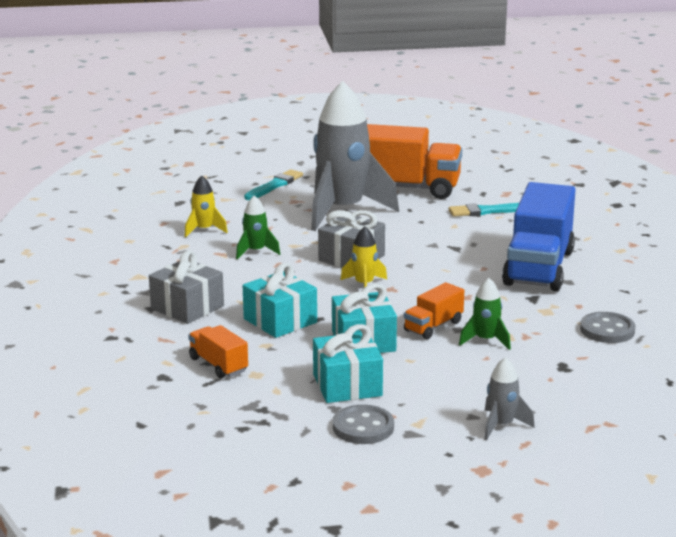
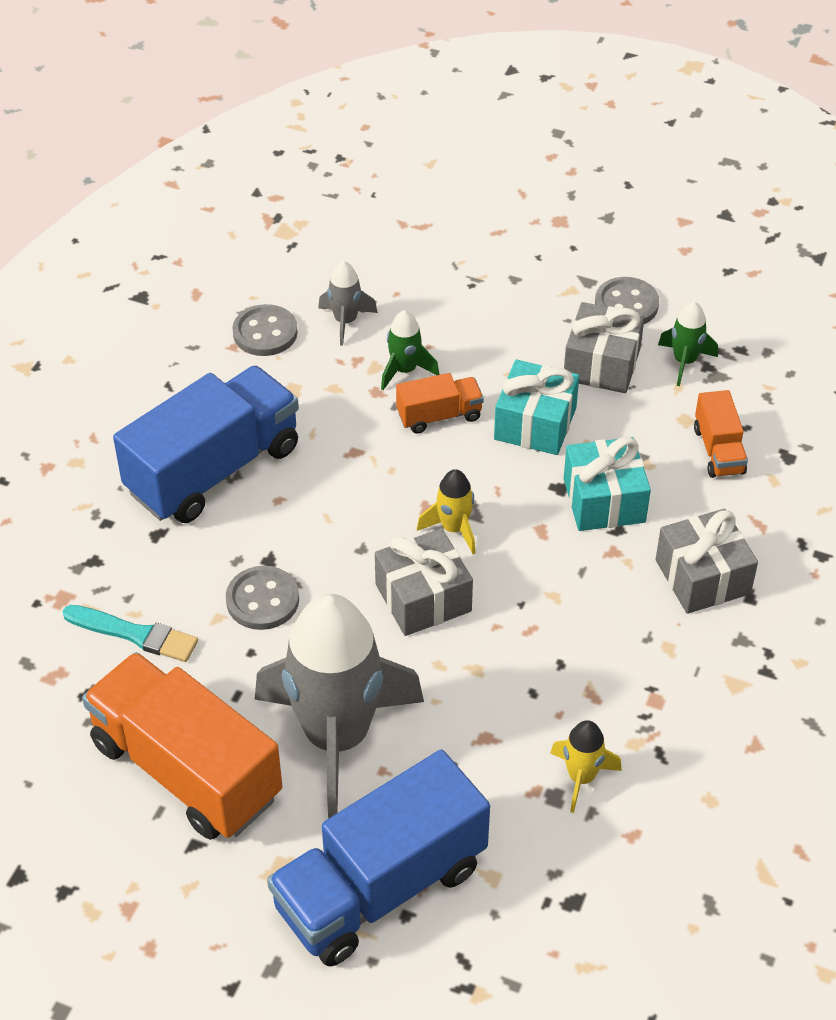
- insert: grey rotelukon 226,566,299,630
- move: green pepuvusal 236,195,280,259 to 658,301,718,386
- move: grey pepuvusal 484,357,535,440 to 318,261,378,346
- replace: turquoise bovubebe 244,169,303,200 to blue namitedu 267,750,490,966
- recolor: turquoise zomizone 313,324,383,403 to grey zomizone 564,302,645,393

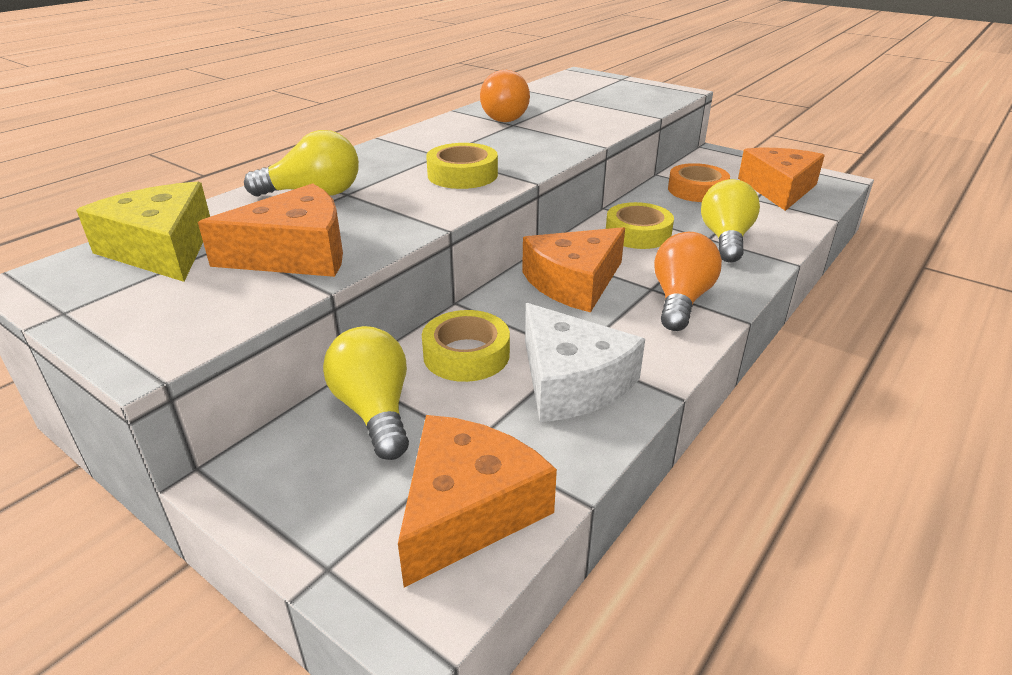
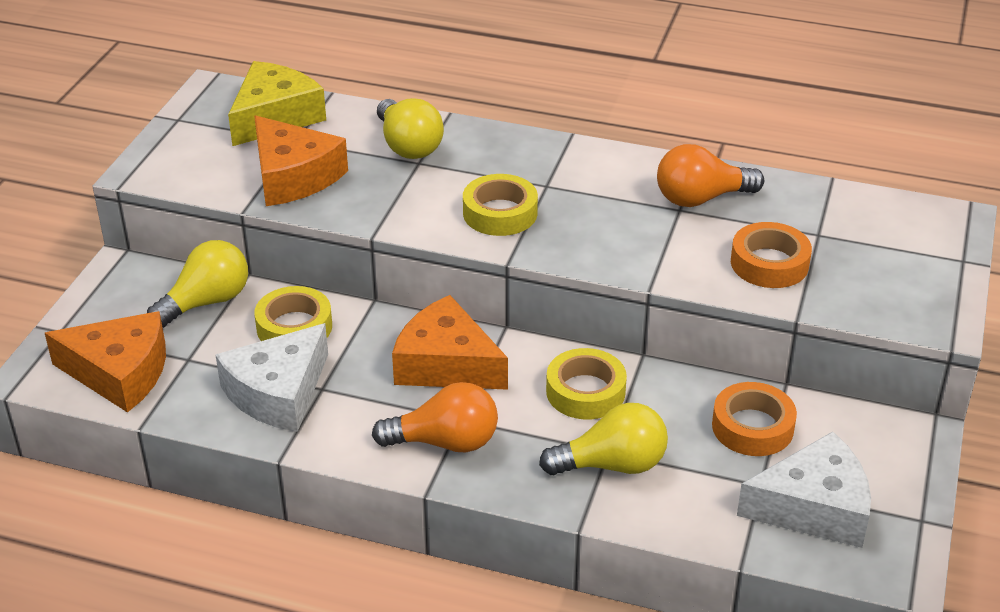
- insert: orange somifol 731,222,812,288
- recolor: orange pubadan 738,148,825,211 to white pubadan 737,432,871,548

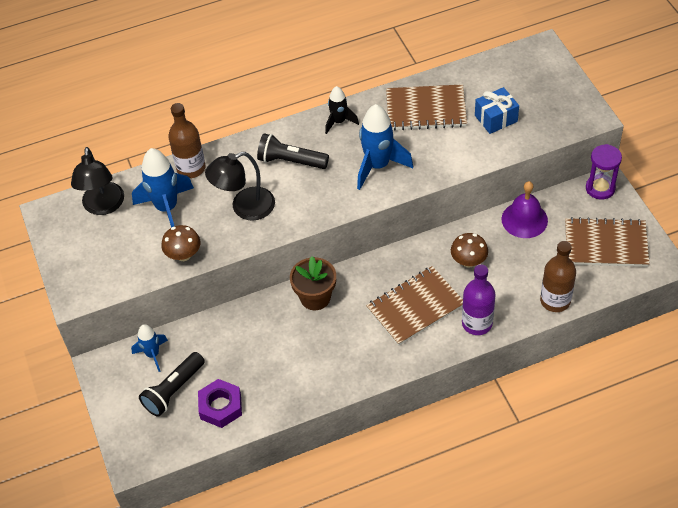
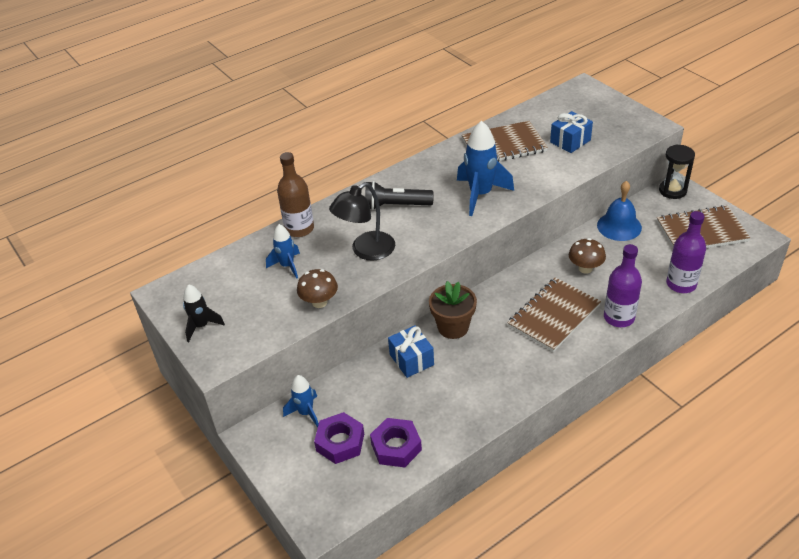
- delete: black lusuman 71,147,124,215
- insert: blue zomizone 388,325,434,378
- move: black pepuvusal 325,86,359,134 to 183,284,225,342
- replace: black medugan 139,352,205,417 to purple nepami 314,412,364,464
- recolor: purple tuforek 502,181,548,238 to blue tuforek 597,181,642,241
- recolor: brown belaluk 540,241,576,312 to purple belaluk 666,211,706,293
- recolor: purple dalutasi 586,144,622,200 to black dalutasi 659,144,695,199
- resize: blue pepuvusal 132,148,194,228 = 266,224,300,279 x0.59

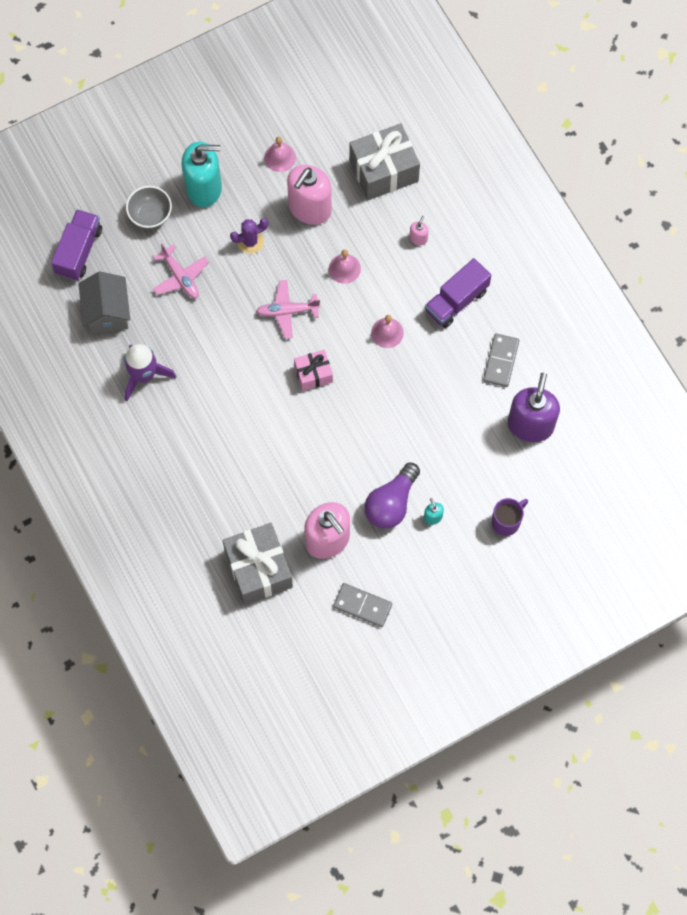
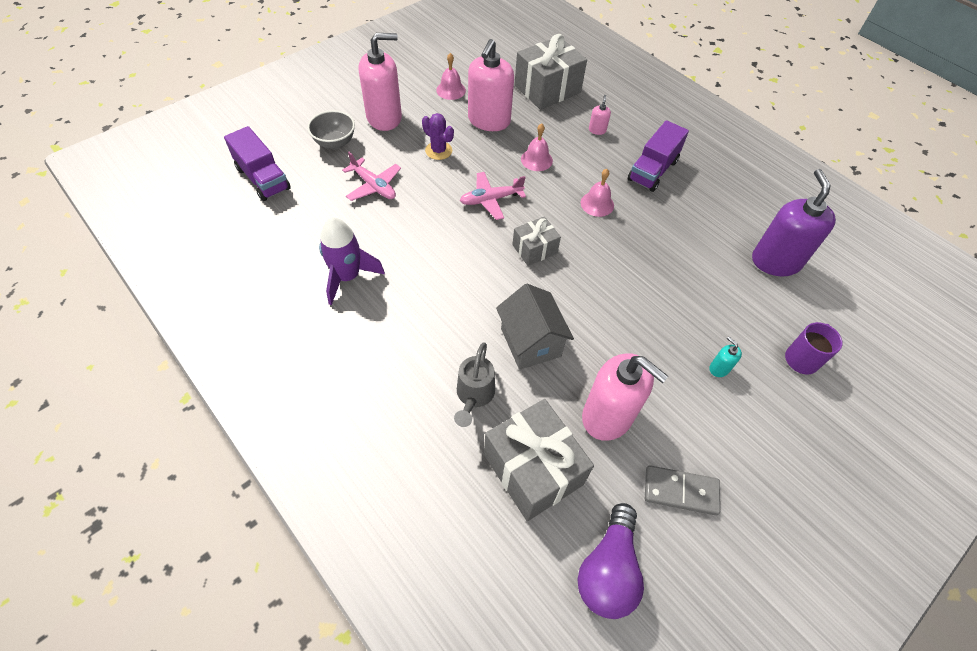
- delete: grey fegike 483,333,519,387
- insert: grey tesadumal 454,342,495,427
- move: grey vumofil 78,271,130,334 to 496,284,574,370
- move: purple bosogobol 365,462,420,529 to 577,503,644,619
- recolor: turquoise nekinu 181,142,222,207 to pink nekinu 359,33,402,131
- recolor: pink zomizone 294,350,333,391 to grey zomizone 512,216,561,266
- rotate: purple namitedu 51,209,102,280 = 224,126,291,201 135 degrees clockwise
- rotate: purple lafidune 230,218,268,254 = 422,113,454,160 75 degrees clockwise

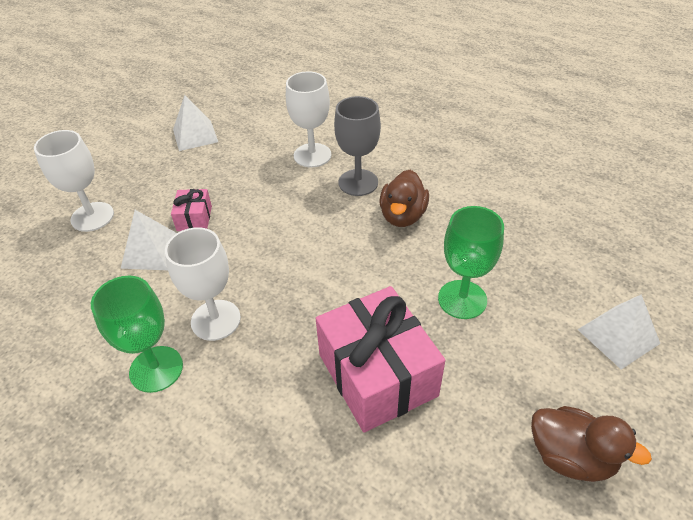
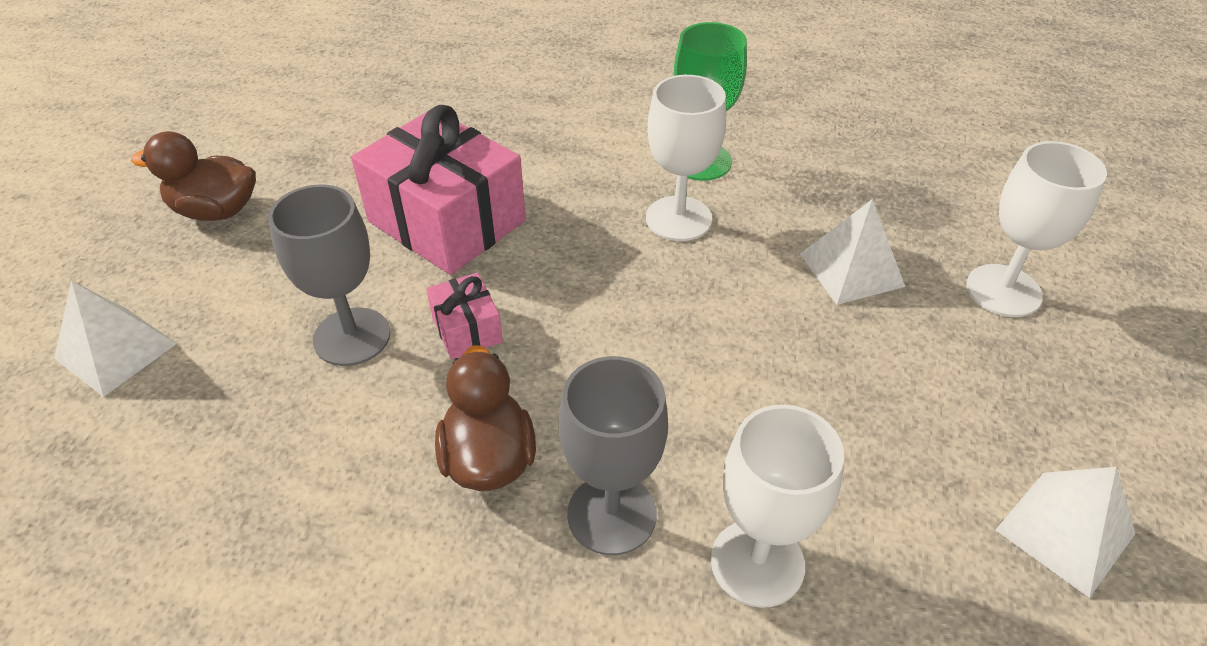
- move: pink zomizone 171,189,212,231 to 426,273,503,359
- recolor: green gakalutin 438,206,504,319 to grey gakalutin 268,185,390,366

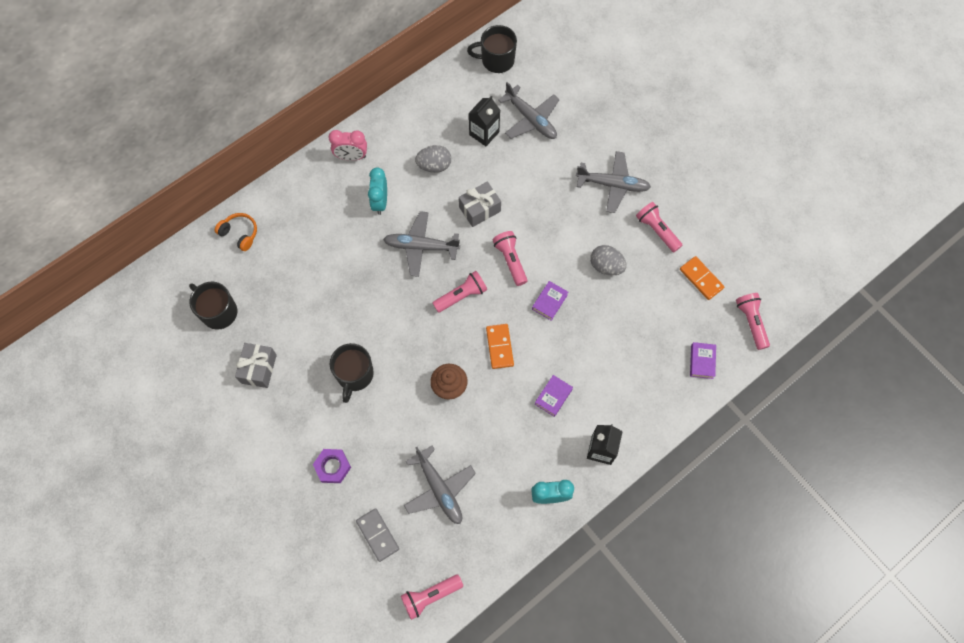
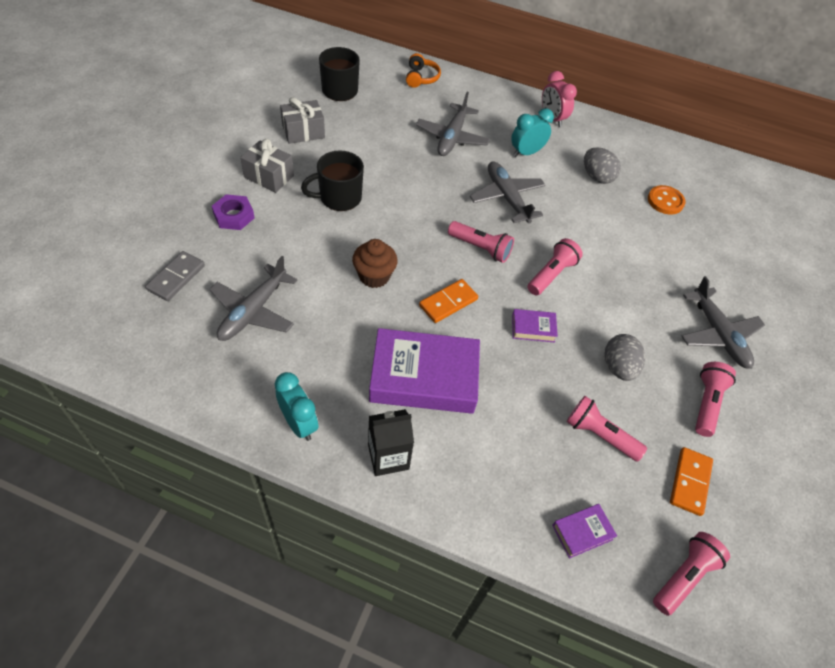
- delete: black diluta 467,25,517,73
- move: pink medugan 401,574,463,620 to 566,396,647,461
- move: grey zomizone 459,181,501,227 to 240,139,294,193
- move: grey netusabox 498,82,560,139 to 416,92,490,156
- replace: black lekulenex 469,96,500,146 to orange rotelukon 648,185,686,215
- resize: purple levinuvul 535,375,573,417 = 369,328,480,414 x2.27

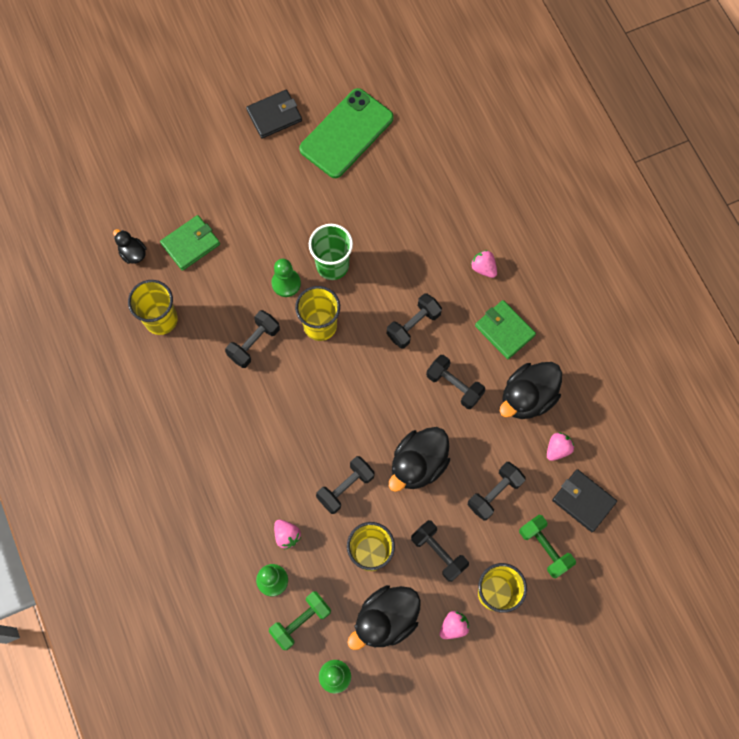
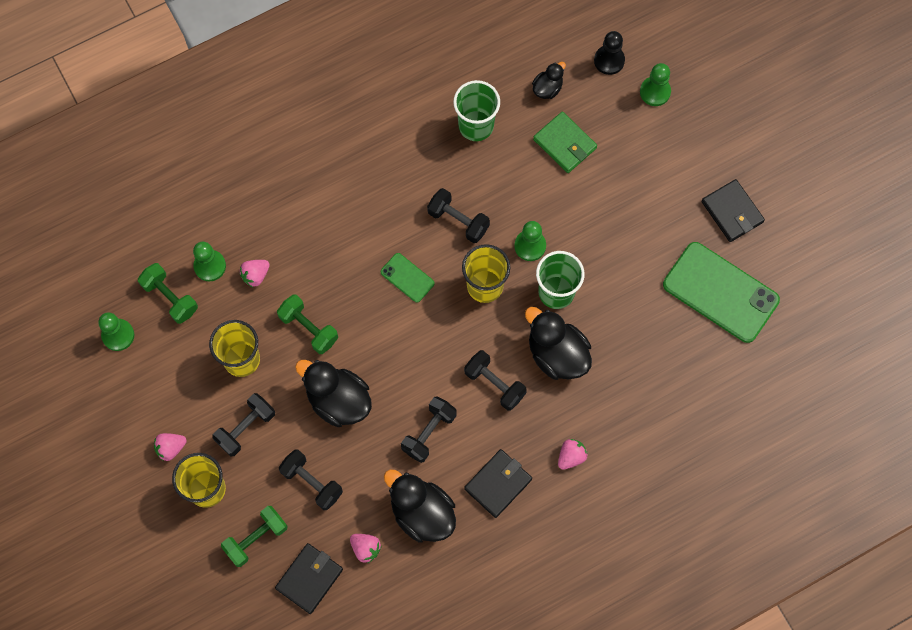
- insert: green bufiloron 381,253,435,303
- insert: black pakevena 594,31,625,75
- insert: green pakevena 640,63,671,106
- move: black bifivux 347,585,421,650 to 525,307,592,380
- recolor: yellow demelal 128,280,178,335 to green demelal 453,80,500,141
- recolor: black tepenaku 316,456,375,514 to green tepenaku 277,294,338,354
- recolor: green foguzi 475,300,536,359 to black foguzi 464,449,532,518
- rotate: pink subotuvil 439,611,470,639 = 154,433,187,461 105 degrees clockwise

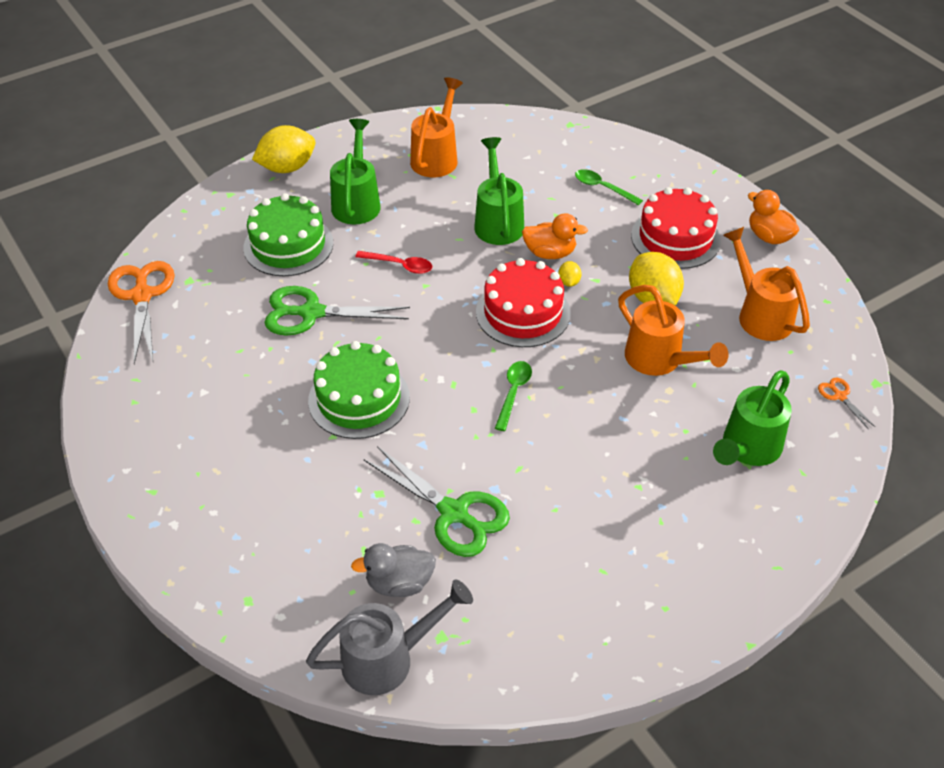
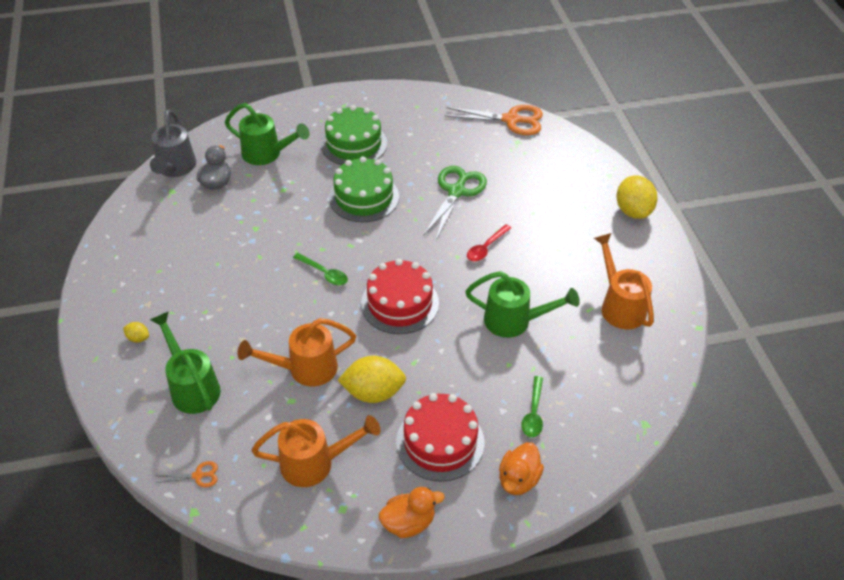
- delete: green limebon 364,446,510,557
- move: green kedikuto 243,193,333,276 to 321,105,387,165
- move: green tesadumal 330,119,381,224 to 225,103,310,165
- move: orange bifivux 522,213,588,259 to 499,442,544,495
- move: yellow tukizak 558,261,582,287 to 123,322,149,343
- rotate: orange tesadumal 410,77,463,177 = 594,233,654,329 150 degrees counterclockwise
- rotate: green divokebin 575,169,643,205 = 521,376,543,438 135 degrees clockwise

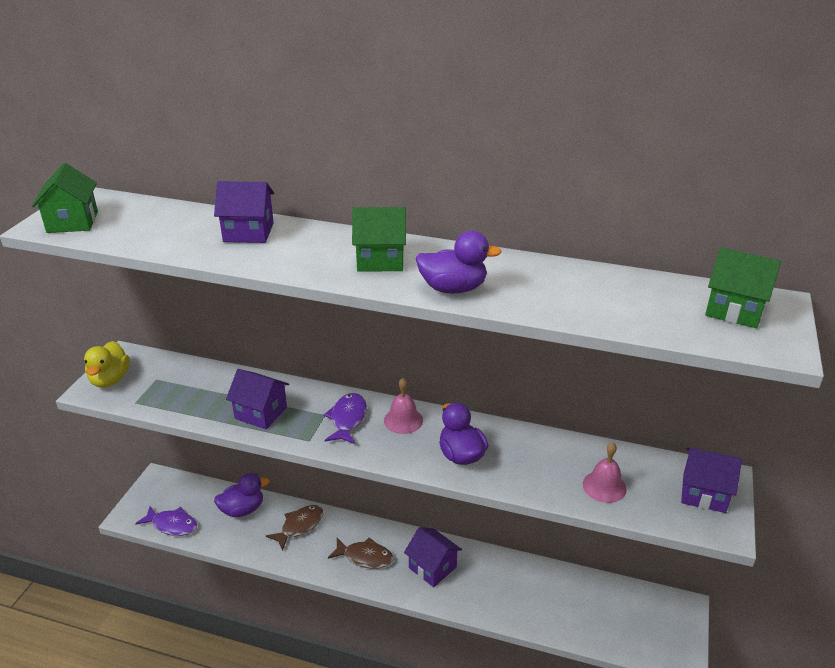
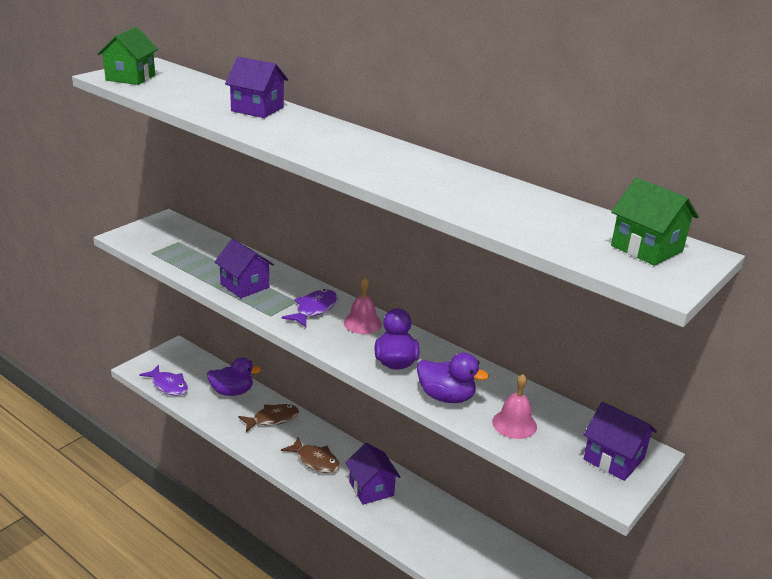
- delete: yellow bifivux 84,341,130,388
- delete: green vumofil 352,207,406,271
- move: purple bifivux 415,231,502,294 to 417,353,489,403

